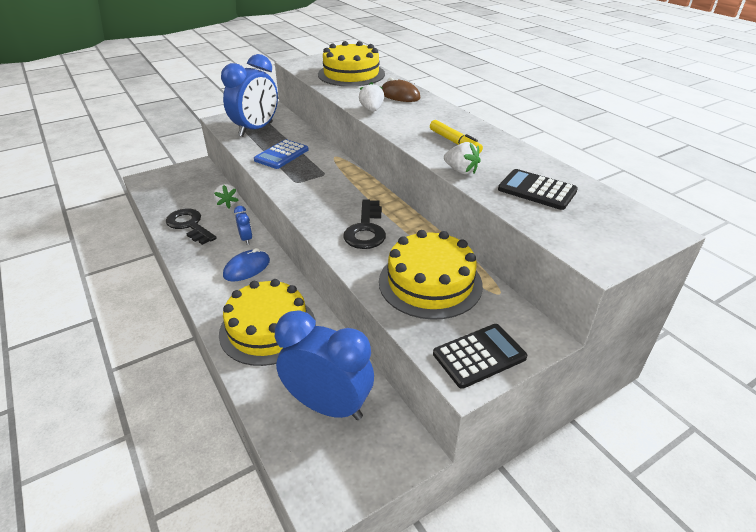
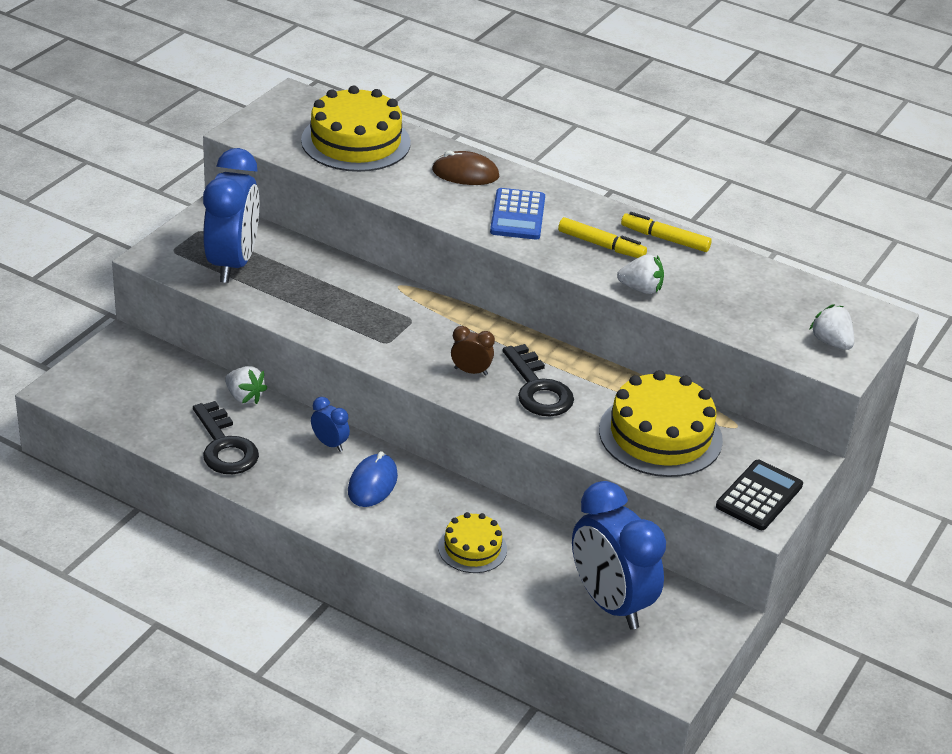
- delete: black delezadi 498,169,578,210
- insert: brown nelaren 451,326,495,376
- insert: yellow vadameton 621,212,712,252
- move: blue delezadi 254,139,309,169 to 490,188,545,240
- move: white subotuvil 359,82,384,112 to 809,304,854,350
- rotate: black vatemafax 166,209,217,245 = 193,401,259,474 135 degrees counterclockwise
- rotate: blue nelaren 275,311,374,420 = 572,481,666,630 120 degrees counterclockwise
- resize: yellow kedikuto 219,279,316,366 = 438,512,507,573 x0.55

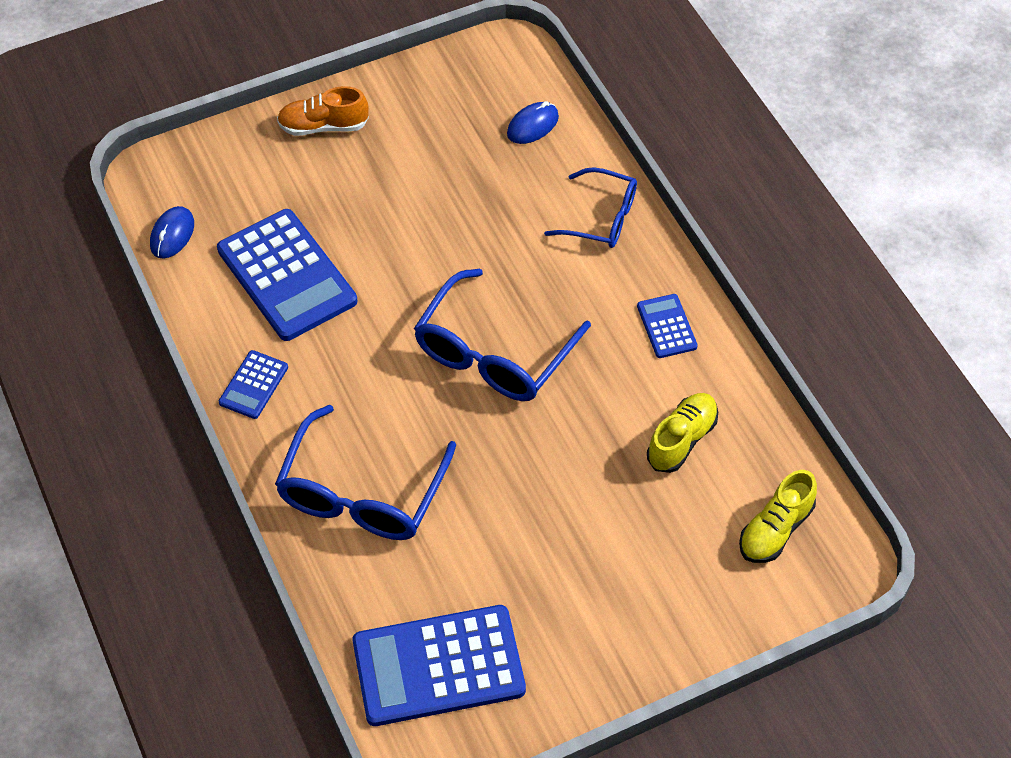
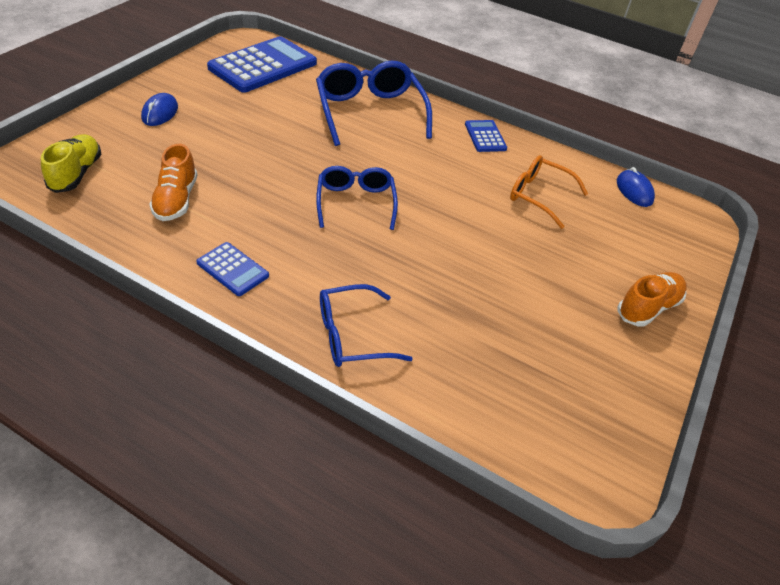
- move: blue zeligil 507,101,559,144 to 141,93,178,126
- replace: blue delezadi 217,209,357,341 to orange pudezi 510,155,588,229
- recolor: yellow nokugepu 647,393,718,473 to orange nokugepu 149,144,197,221
- resize: blue pudezi 414,269,591,401 = 316,166,398,230 x0.63

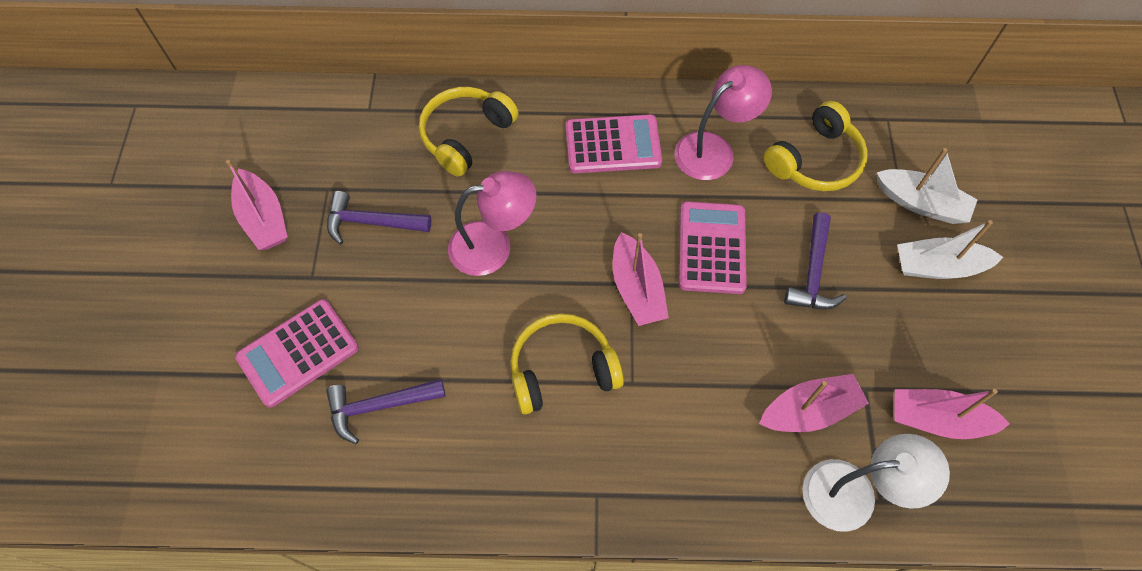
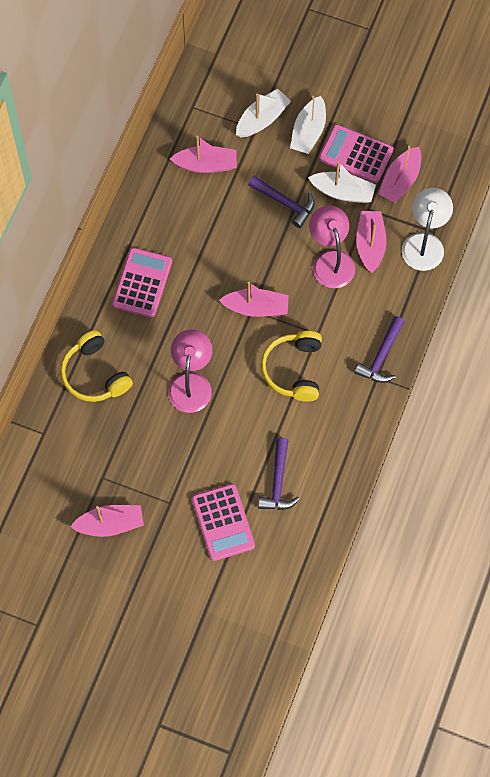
- insert: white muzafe 308,162,376,203
- move: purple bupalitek 327,191,432,245 to 354,316,405,383
- move: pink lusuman 674,65,772,180 to 309,205,355,288
- move: pink delezadi 679,201,747,294 to 319,124,394,183
- replace: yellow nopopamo 764,101,868,191 to pink muzafe 170,136,237,173

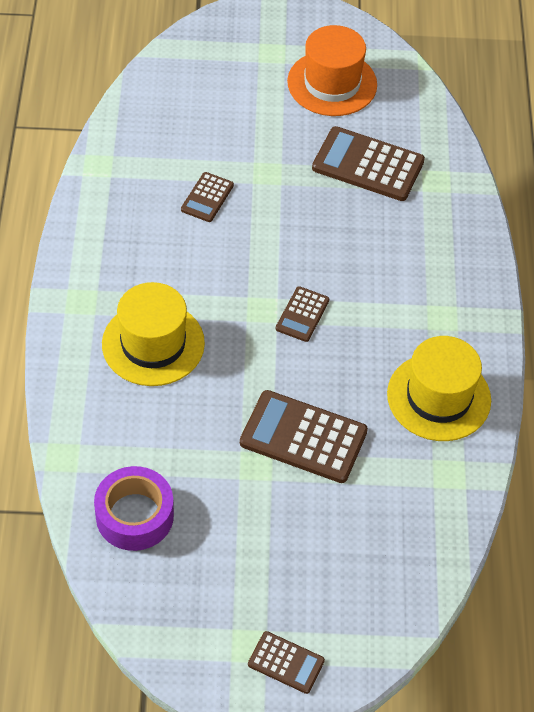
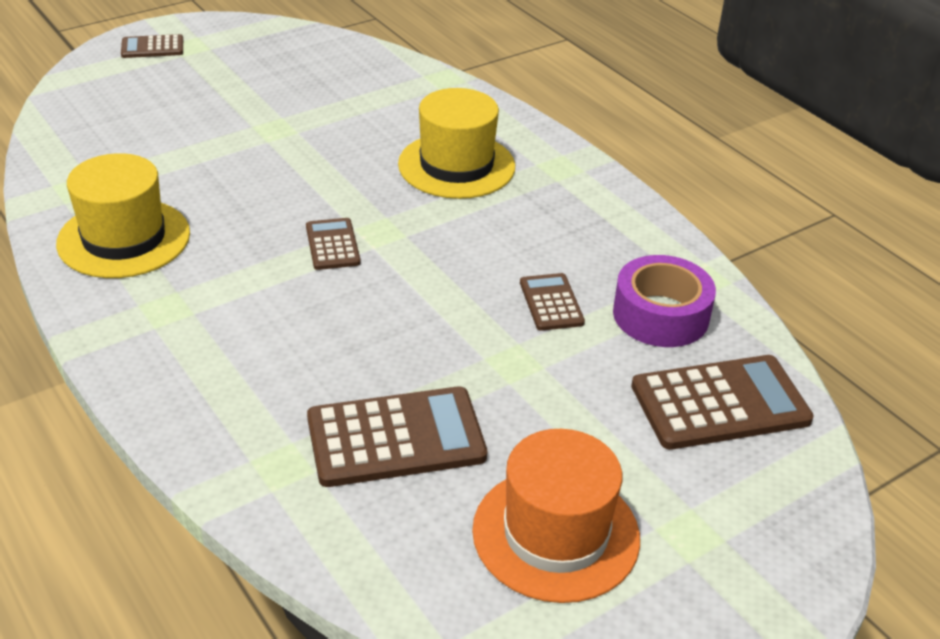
- move: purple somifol 94,466,174,551 to 613,255,716,347
- move: brown delezadi 240,390,368,483 to 631,355,814,450

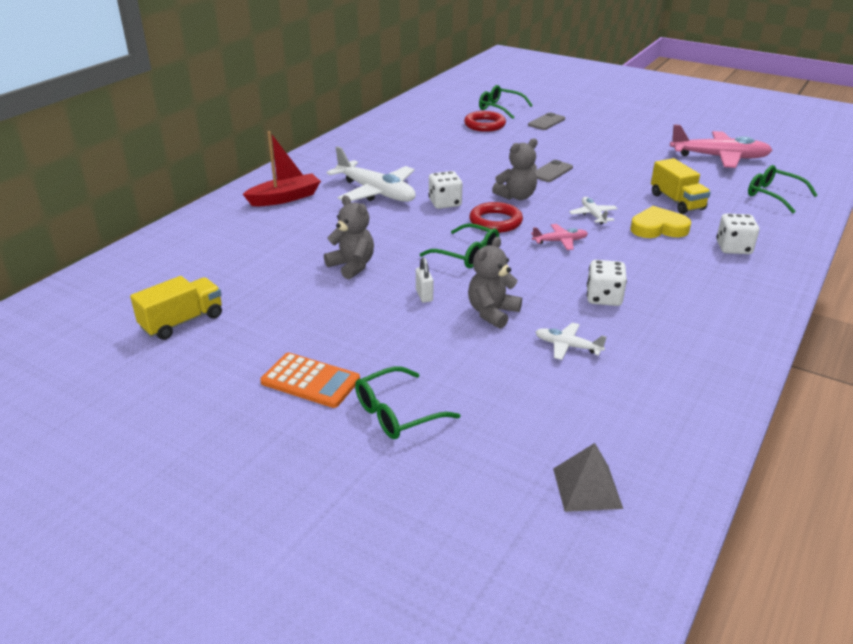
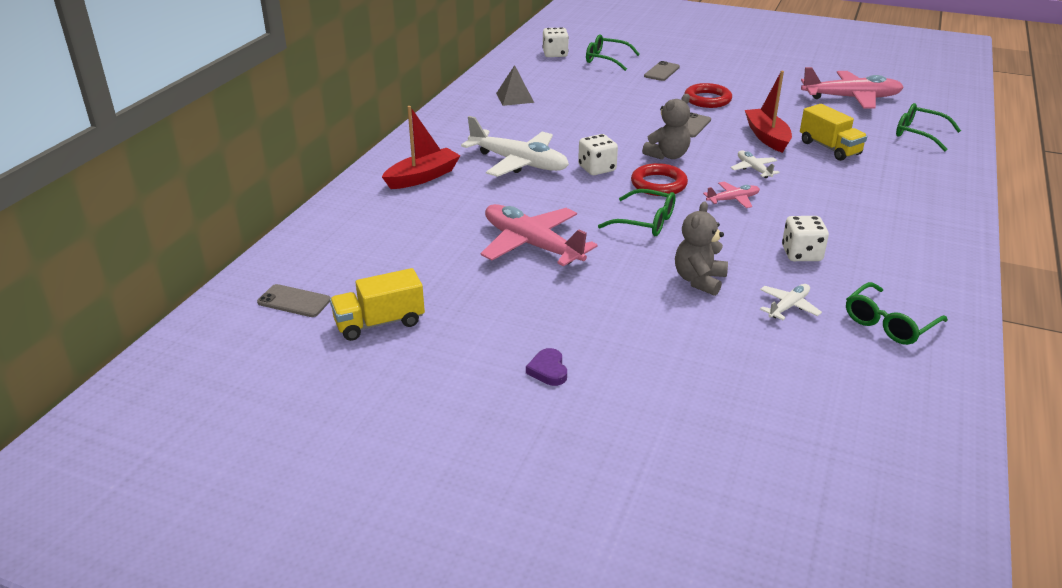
- delete: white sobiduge 416,257,433,302
- delete: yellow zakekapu 630,206,691,238
- insert: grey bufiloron 257,284,331,317
- insert: red muzafe 745,71,792,153
- move: green pudezi 355,366,460,439 to 846,282,948,345
- move: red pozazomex 464,111,506,132 to 685,83,732,108
- move: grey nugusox 553,443,623,512 to 496,65,534,106
- move: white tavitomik 717,213,759,254 to 542,28,569,57
- replace: orange delezadi 260,352,360,408 to purple zakekapu 526,348,567,386
- replace: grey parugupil 324,195,374,279 to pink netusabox 481,204,598,266
- rotate: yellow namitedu 130,276,222,340 = 330,268,425,341 150 degrees counterclockwise
- rotate: white netusabox 535,322,607,360 = 760,284,822,320 120 degrees clockwise

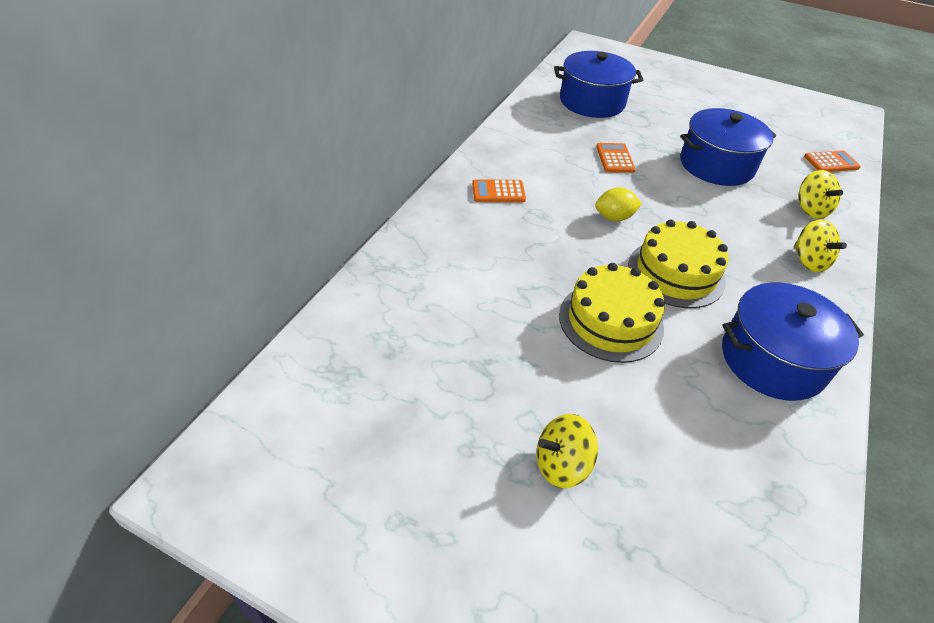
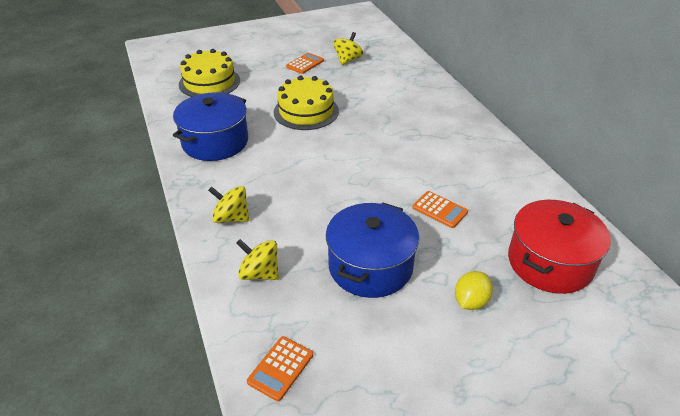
- move: orange delezadi 472,179,526,202 to 286,53,324,74
- move: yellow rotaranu 536,414,598,488 to 333,32,363,65
- move: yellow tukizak 595,187,642,221 to 455,271,493,310
- move: yellow kedikuto 628,219,729,308 to 179,49,240,97
- recolor: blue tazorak 554,51,643,118 to red tazorak 508,200,611,294

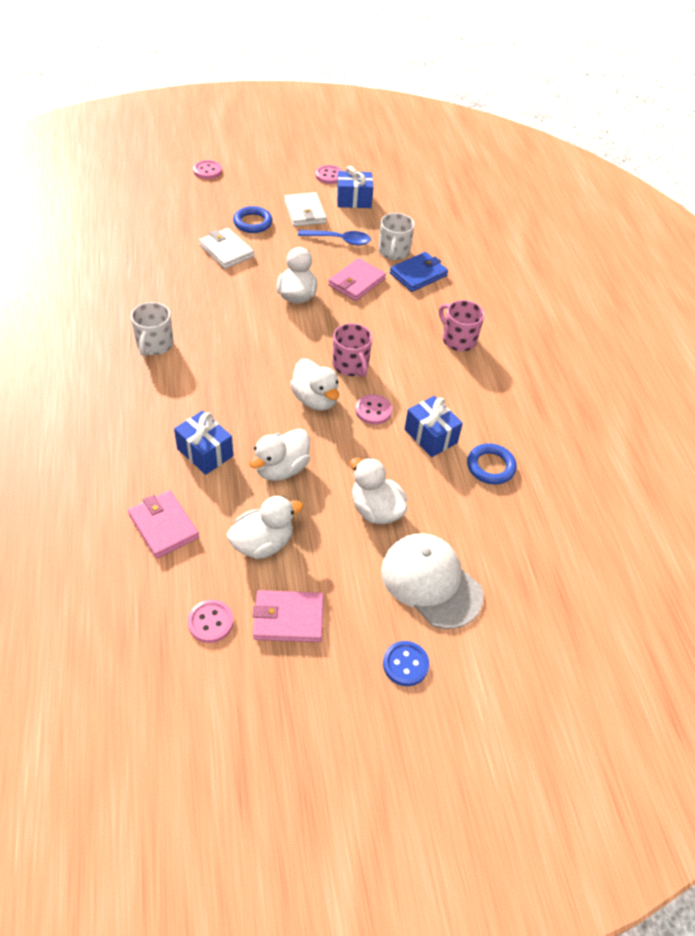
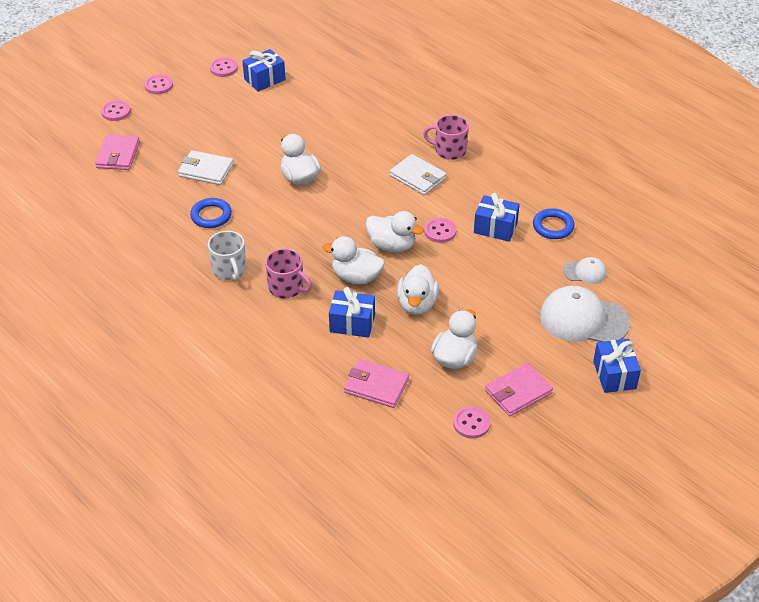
- delete: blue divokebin 298,230,371,245
- delete: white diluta 379,213,415,260
- delete: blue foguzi 390,252,448,292
- insert: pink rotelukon 144,74,173,94
- insert: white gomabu 563,257,607,284
- move: blue pozazomex 233,206,272,233 to 190,198,232,228
- move: white foguzi 284,192,327,227 to 390,154,447,195
- move: pink foguzi 328,258,386,301 to 95,134,140,170
- move: pink diluta 332,323,372,377 to 265,248,312,298
- move: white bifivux 350,457,407,524 to 323,236,385,284
- replace: blue rotelukon 383,641,429,686 to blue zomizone 593,339,641,393

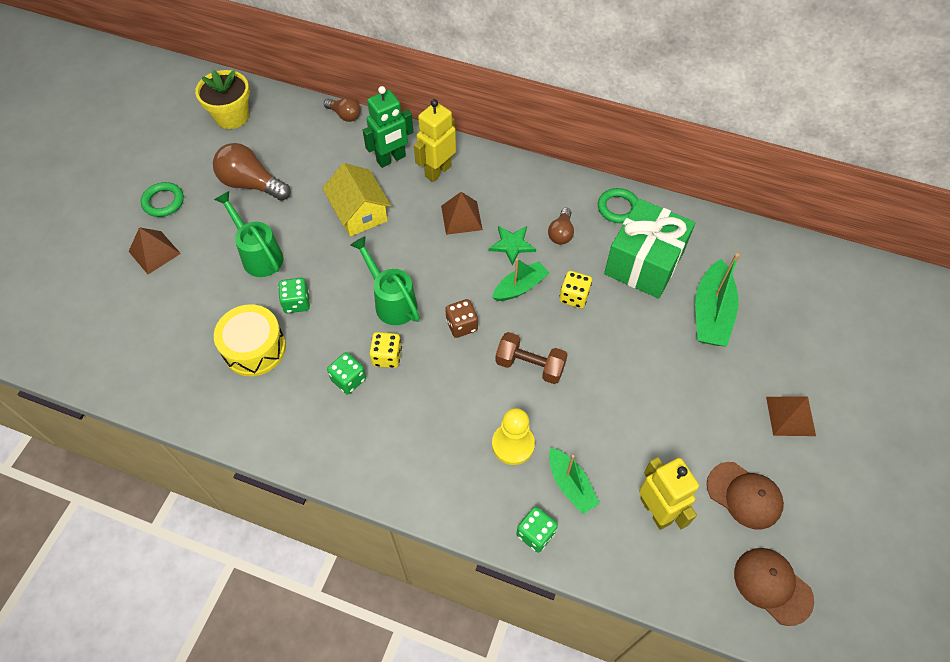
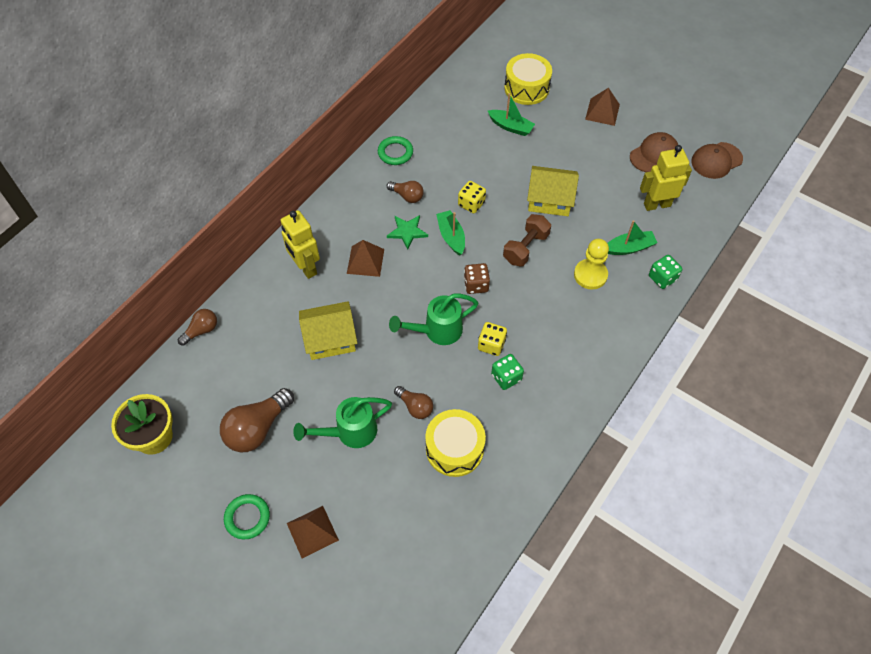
- delete: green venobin 363,86,413,168
- delete: green zomizone 604,199,695,299
- insert: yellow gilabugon 504,53,552,105
- insert: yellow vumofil 527,166,579,216
- replace: green tavitomik 278,278,310,313 to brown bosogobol 394,386,433,419
- resize: green muzafe 695,253,739,347 = 488,93,535,136 x0.64

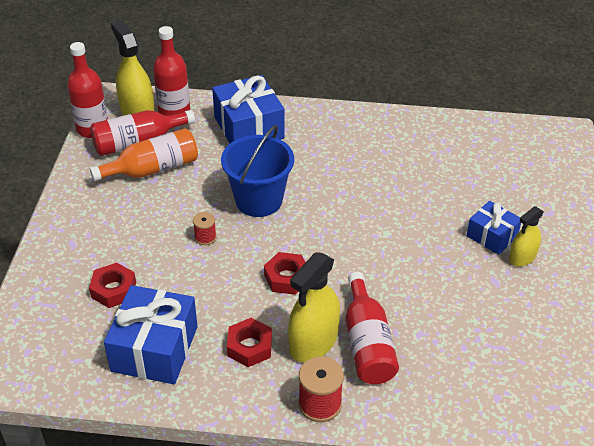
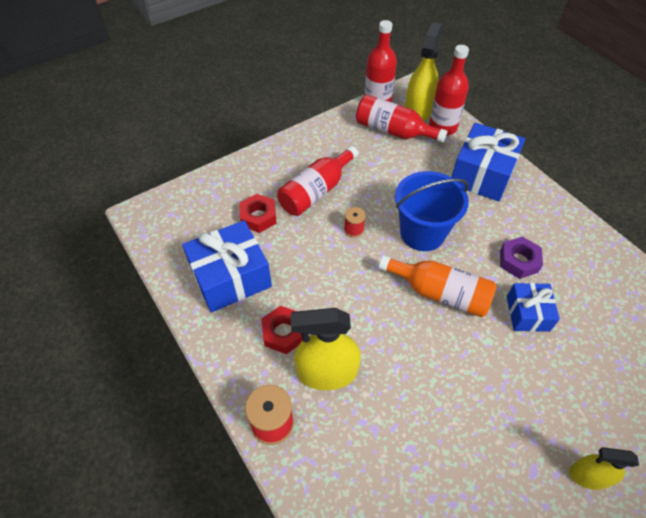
- delete: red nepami 264,252,306,295
- insert: purple nepami 500,237,543,279
- move: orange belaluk 90,128,198,181 to 379,255,497,317
- move: red belaluk 345,272,399,384 to 277,146,358,216
- move: blue zomizone 466,201,521,255 to 507,283,560,332

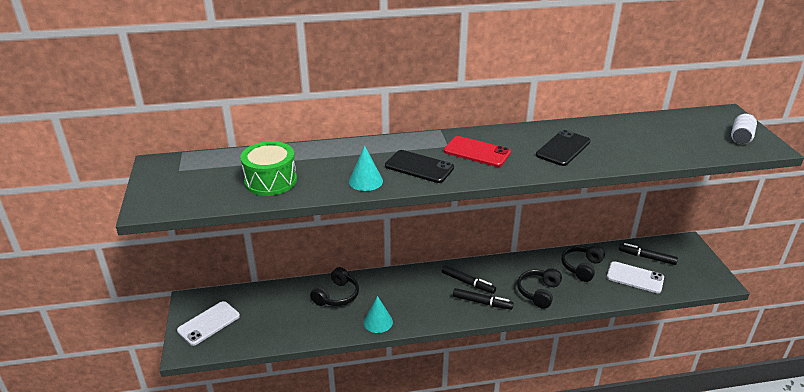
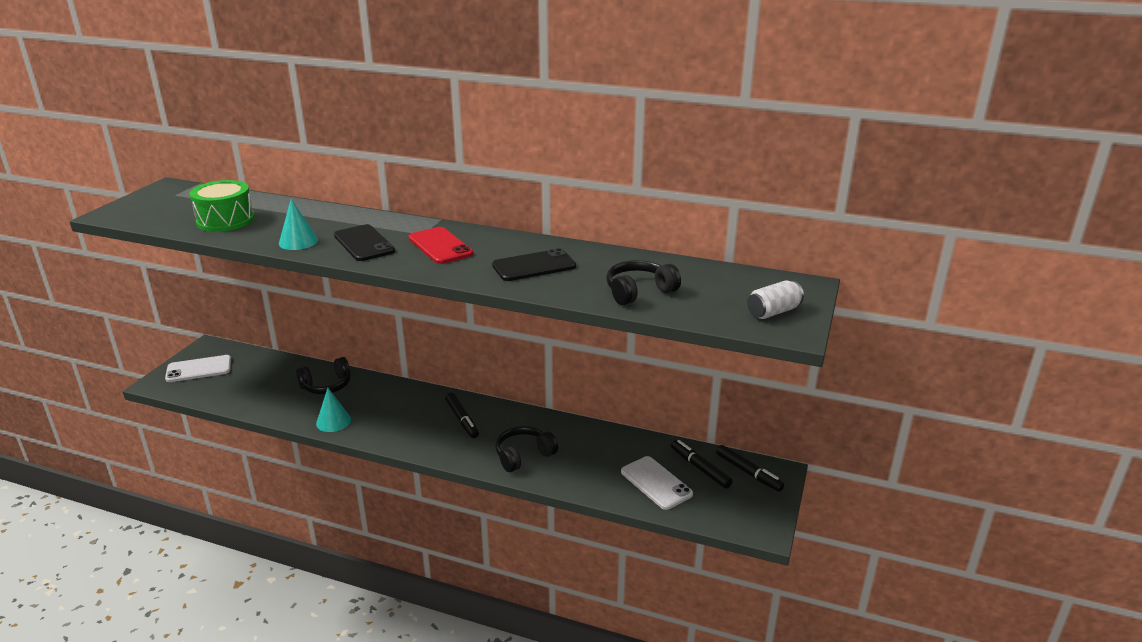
- move: black vadameton 453,288,514,310 to 716,445,784,492
- move: black nopopamo 561,245,605,282 to 606,260,681,305

